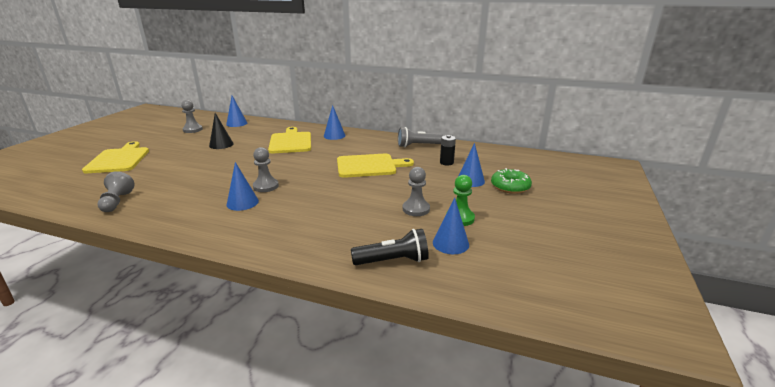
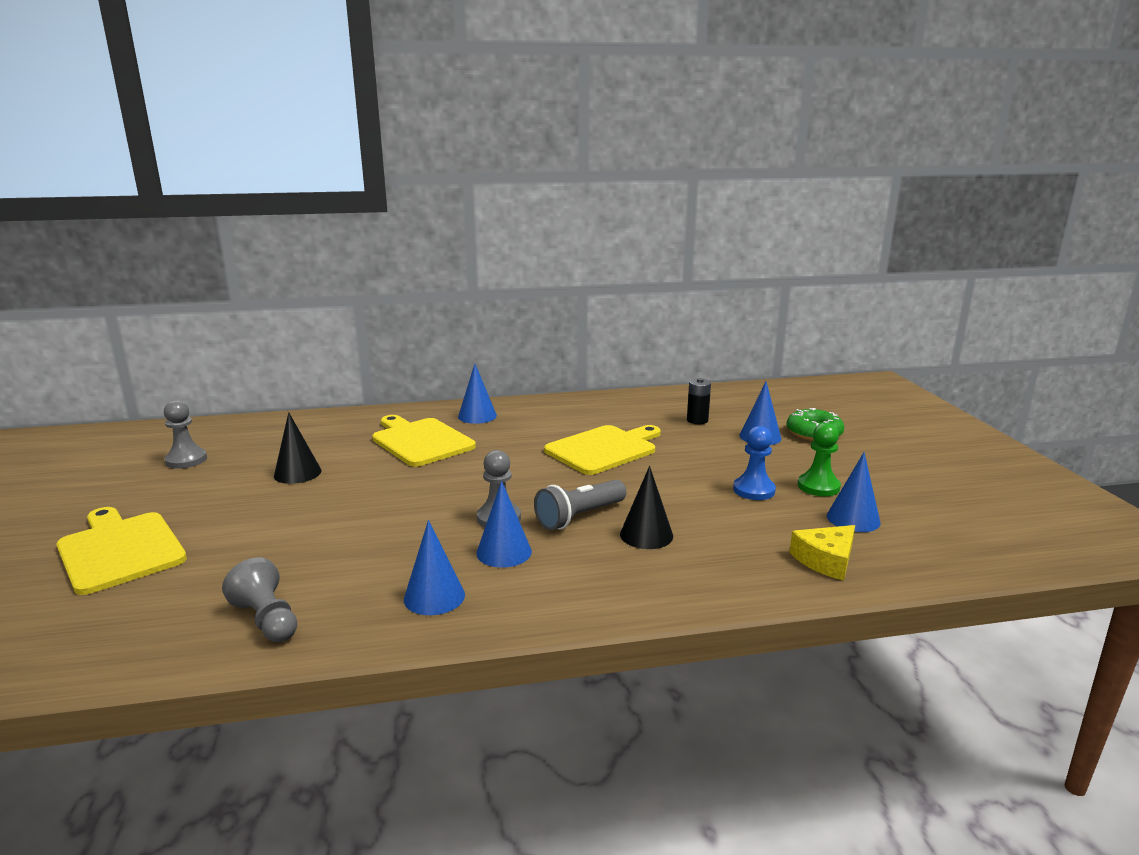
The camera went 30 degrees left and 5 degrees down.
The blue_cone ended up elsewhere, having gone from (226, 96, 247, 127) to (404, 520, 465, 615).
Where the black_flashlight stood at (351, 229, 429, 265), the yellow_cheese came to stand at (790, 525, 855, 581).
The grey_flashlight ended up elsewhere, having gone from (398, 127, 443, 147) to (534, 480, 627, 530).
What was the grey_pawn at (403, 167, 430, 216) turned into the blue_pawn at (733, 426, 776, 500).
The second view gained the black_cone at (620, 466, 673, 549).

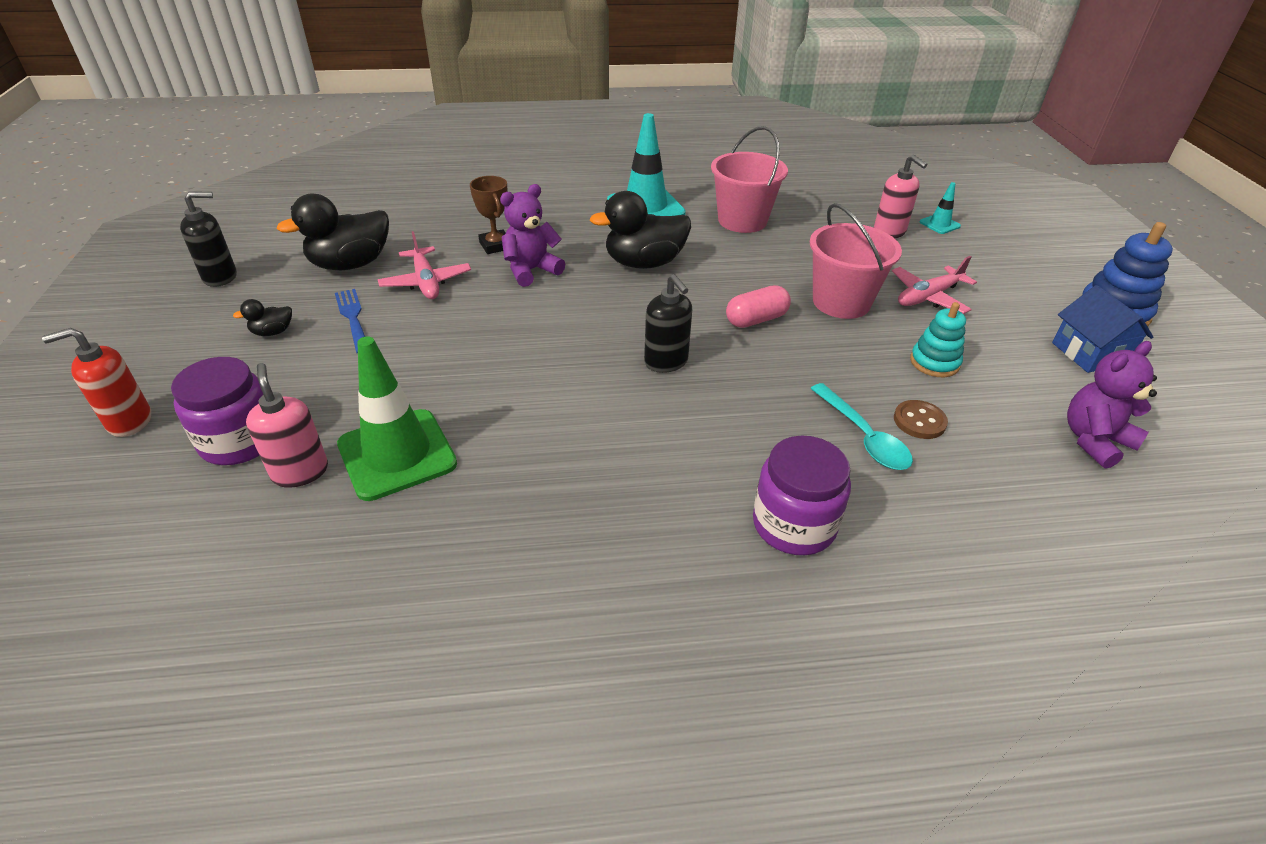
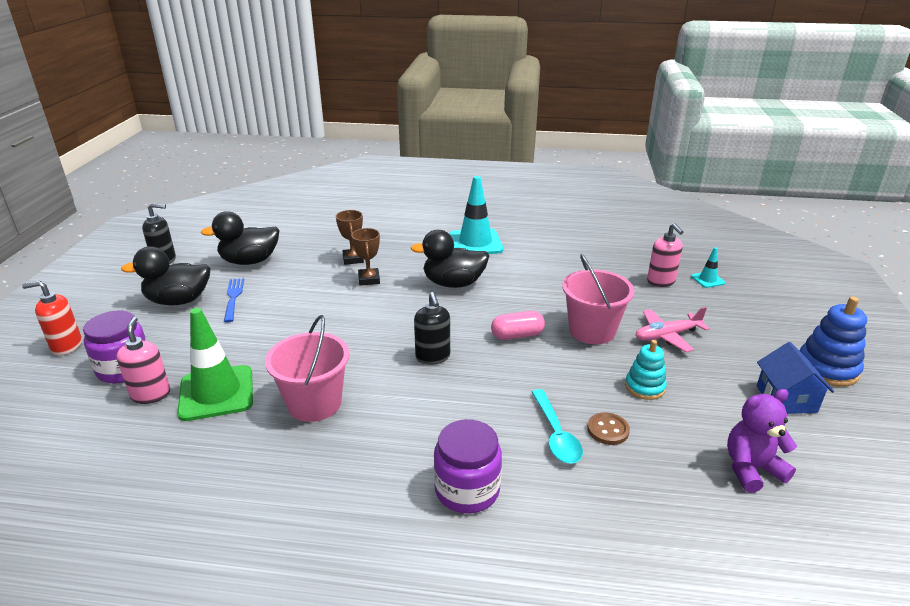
The camera went 15 degrees right and 10 degrees down.
The size of the black_duck at (233, 299, 292, 336) changed by a factor of 2.20.
The second view lost the pink_plane at (378, 231, 471, 299).
Where the purple_teddy_bear stood at (500, 184, 565, 287), the brown_trophy came to stand at (351, 228, 380, 286).
The pink_bucket ended up elsewhere, having gone from (711, 126, 788, 233) to (265, 315, 349, 422).

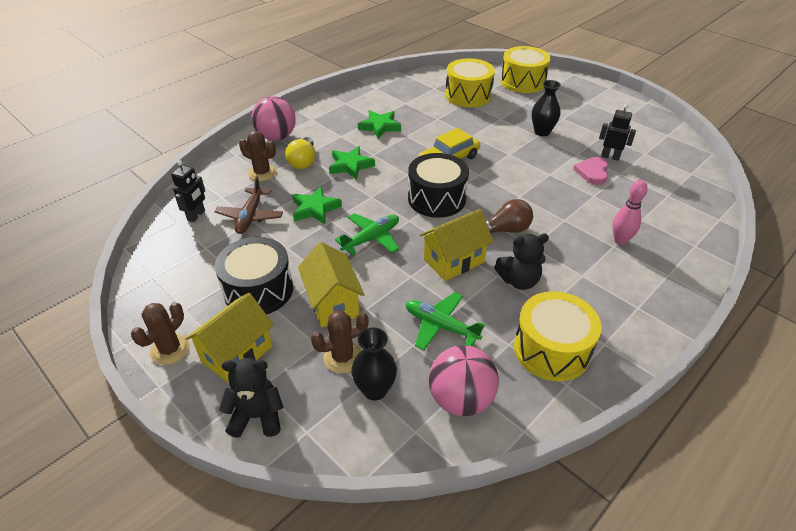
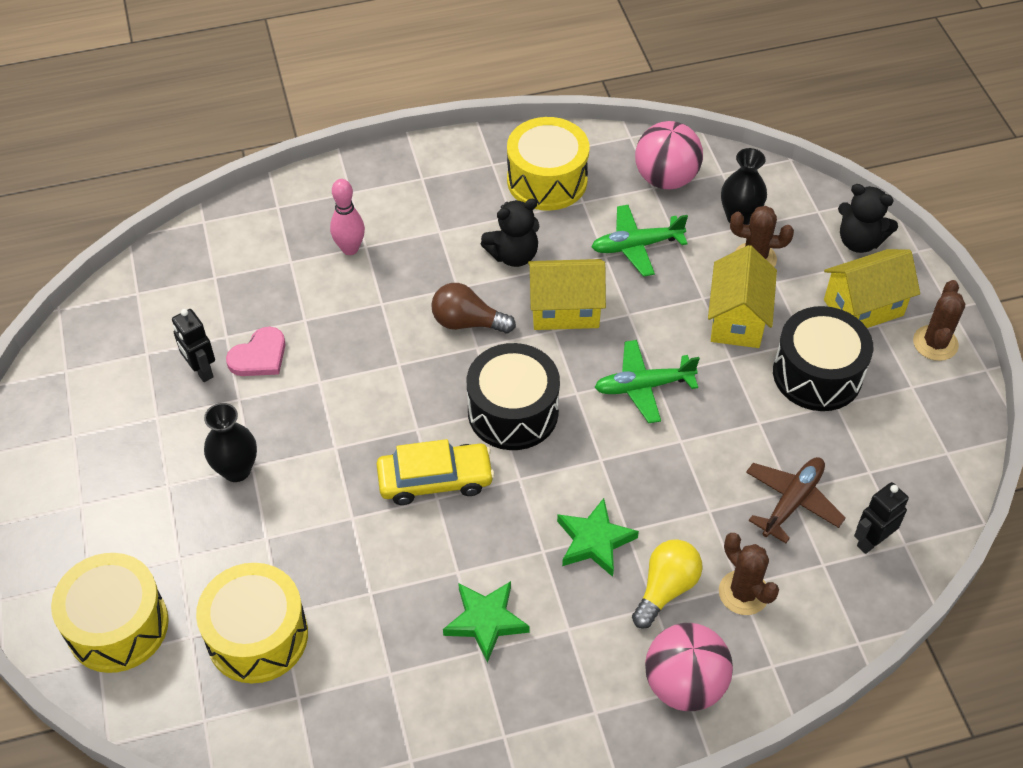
The camera went 150 degrees left and 10 degrees up.
The brown_cactus at (131, 302, 190, 365) ended up facing another way, 45 degrees counterclockwise from before.
The second view lost the green_star at (292, 186, 342, 224).
The green_plane at (406, 292, 486, 351) ended up facing another way, 105 degrees clockwise from before.
The black_teddy_bear at (494, 234, 549, 290) ended up facing another way, 135 degrees clockwise from before.

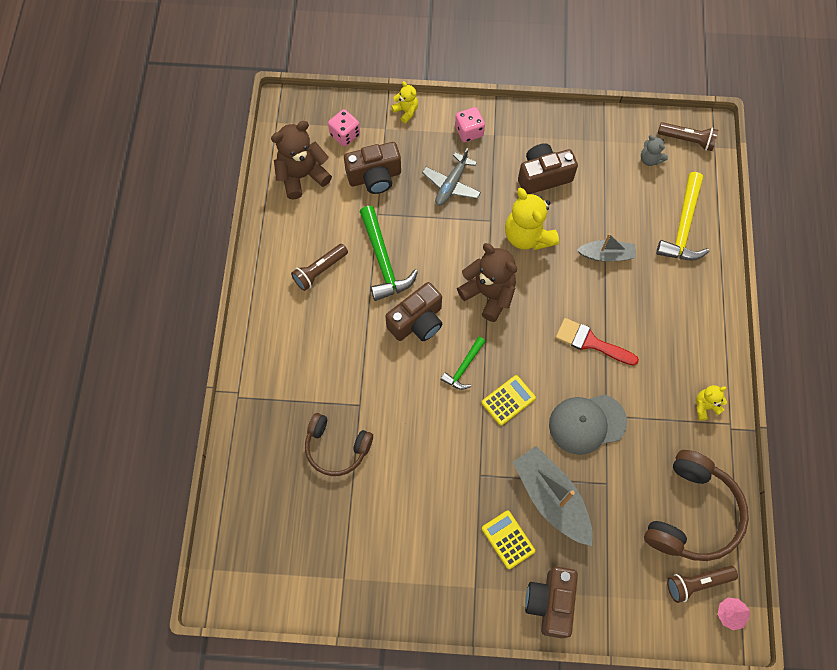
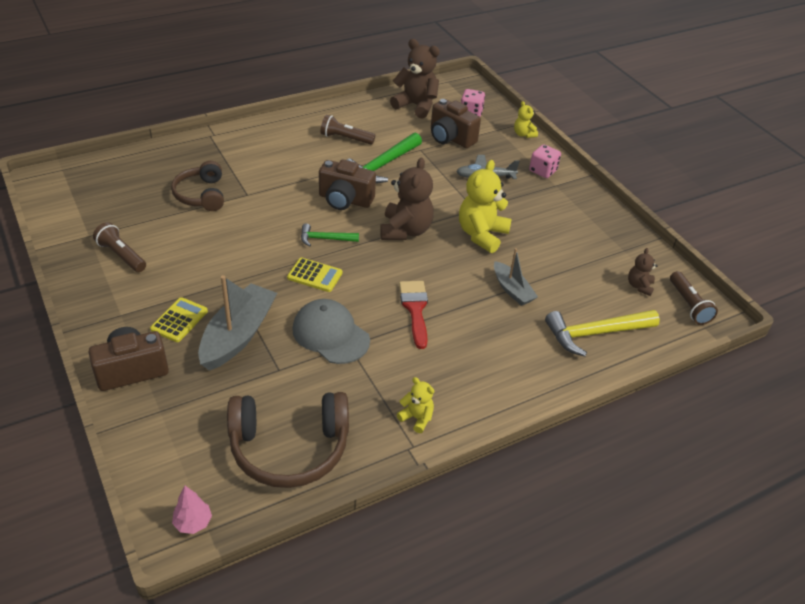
The camera went 55 degrees right and 25 degrees down.
The yellow_teddy_bear at (391, 81, 418, 123) ended up facing another way, 135 degrees clockwise from before.
The second view lost the brown_camera at (518, 143, 578, 194).
What was the grey_teddy_bear at (641, 135, 668, 166) turned into the brown_teddy_bear at (628, 248, 658, 296).
The brown_flashlight ended up elsewhere, having gone from (667, 566, 738, 603) to (93, 222, 146, 272).

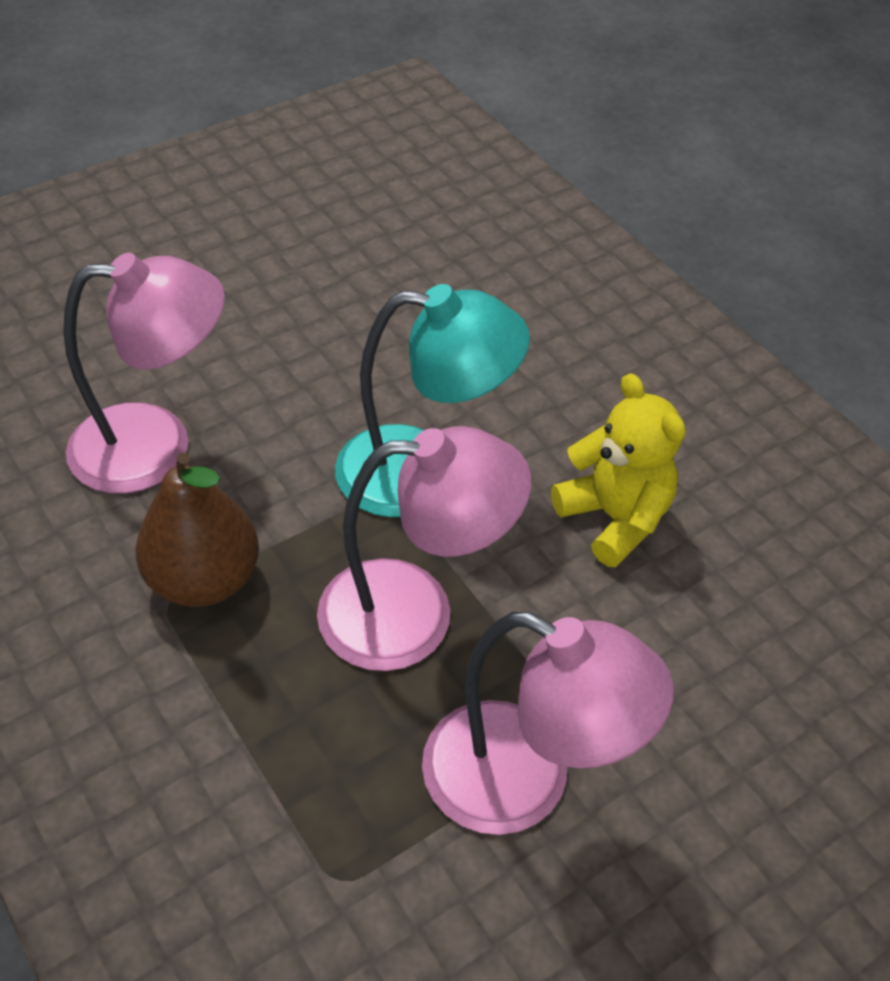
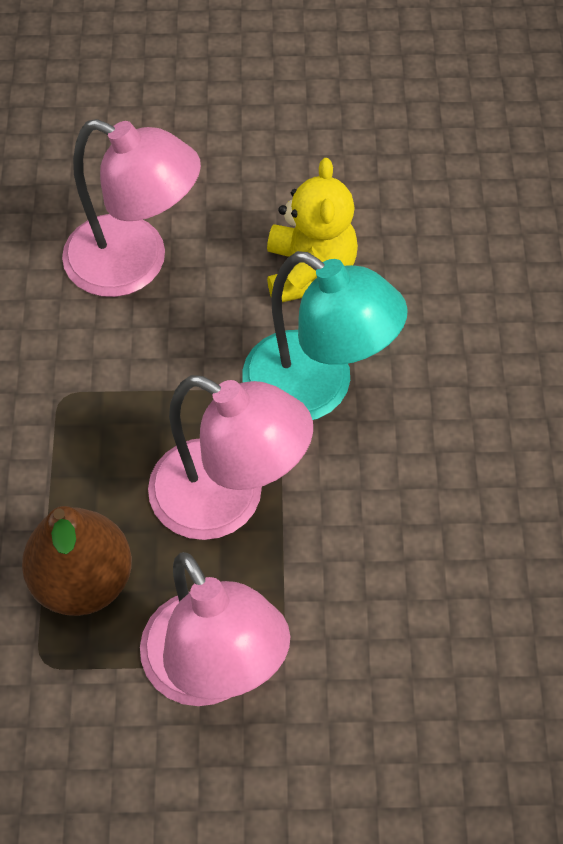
The camera went 35 degrees right and 10 degrees up.
The brown_pear ended up elsewhere, having gone from (135, 453, 259, 607) to (22, 506, 132, 616).
The yellow_teddy_bear ended up elsewhere, having gone from (551, 373, 686, 567) to (267, 158, 358, 302).

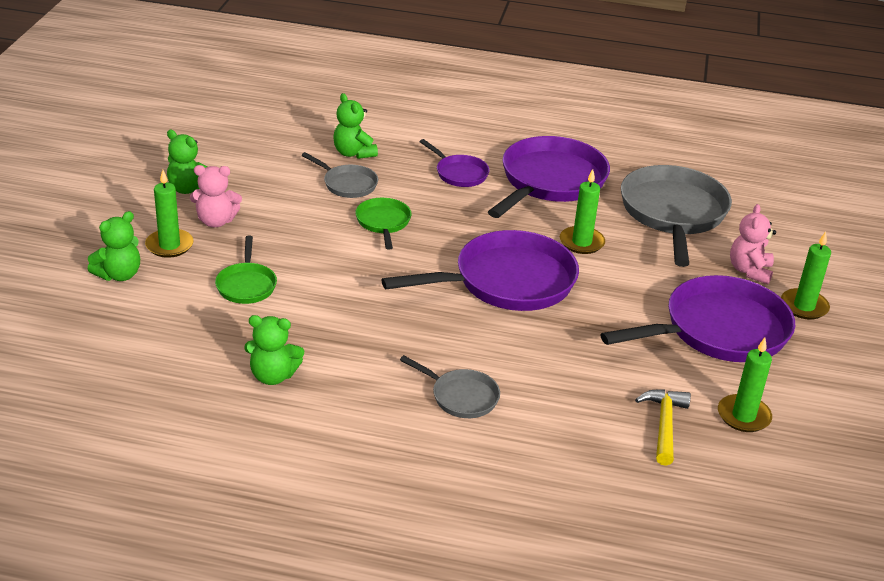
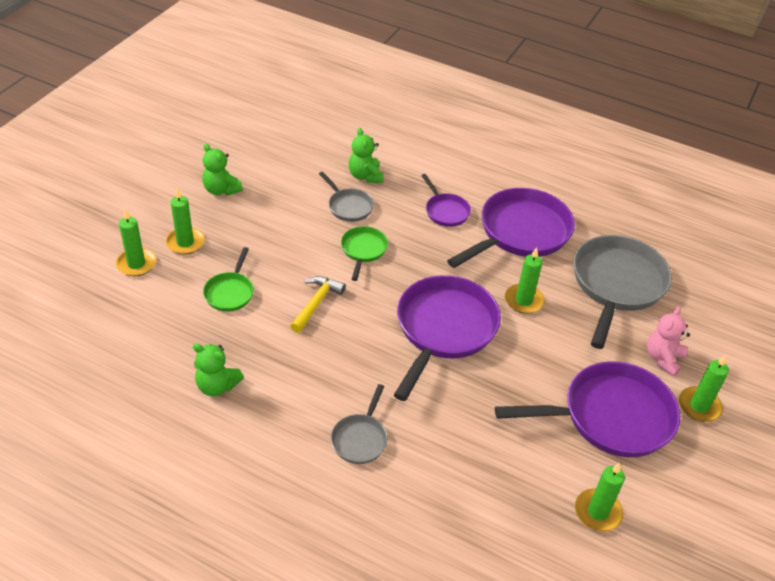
The camera went 15 degrees right and 10 degrees up.
Where the green_teddy_bear stood at (87, 211, 140, 281), the green_candle came to stand at (116, 209, 156, 276).
The second view lost the pink_teddy_bear at (190, 165, 242, 227).
The purple_pan at (381, 230, 579, 311) ended up facing another way, 60 degrees counterclockwise from before.
The grey_pan at (400, 355, 500, 418) ended up facing another way, 60 degrees clockwise from before.
The yellow_hammer ended up elsewhere, having gone from (635, 389, 691, 466) to (290, 276, 346, 333).

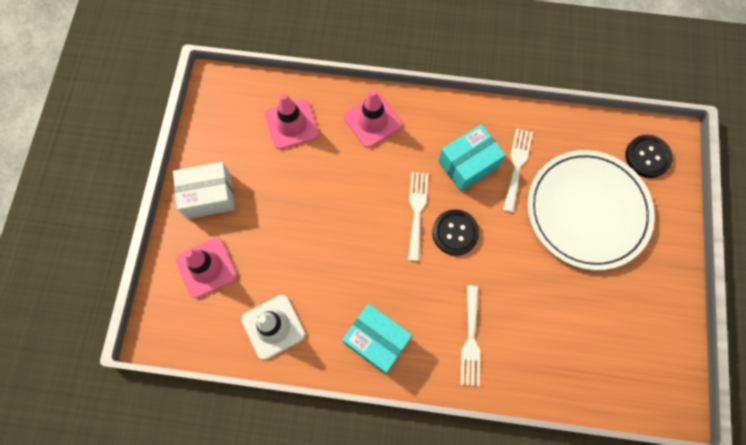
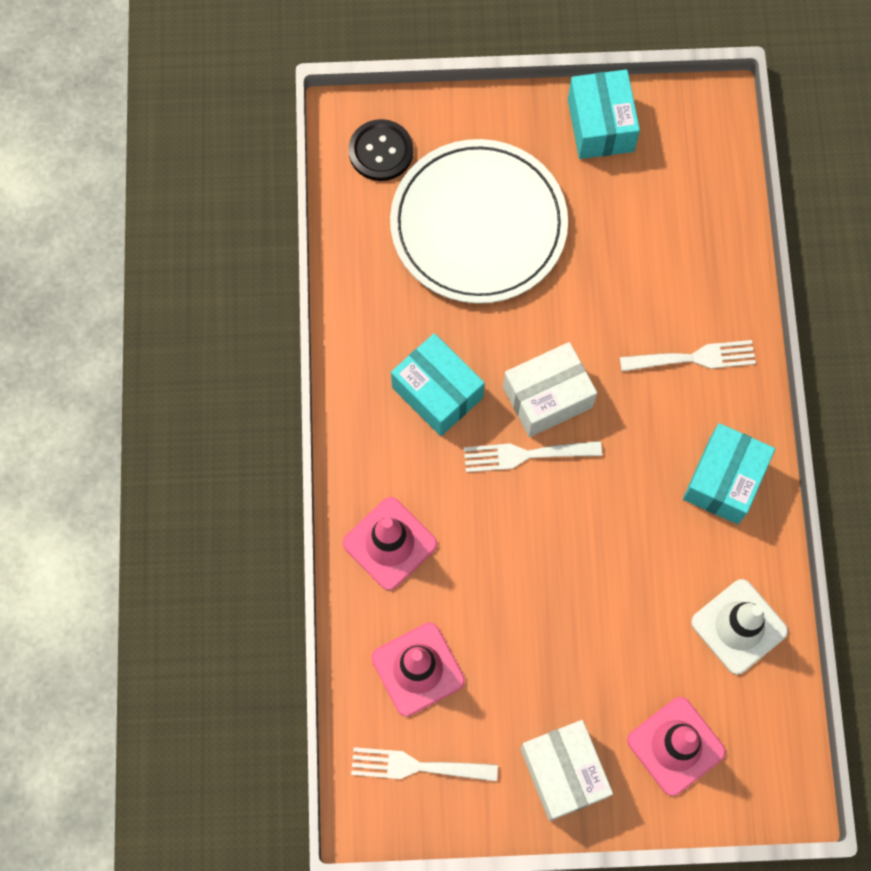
The camera went 100 degrees left and 0 degrees up.
Where the black_button stood at (432, 209, 480, 256), the white_box came to stand at (503, 342, 597, 437).
The white_fork ended up elsewhere, having gone from (503, 128, 533, 213) to (351, 747, 498, 782).
The second view gained the turquoise_box at (568, 70, 640, 159).

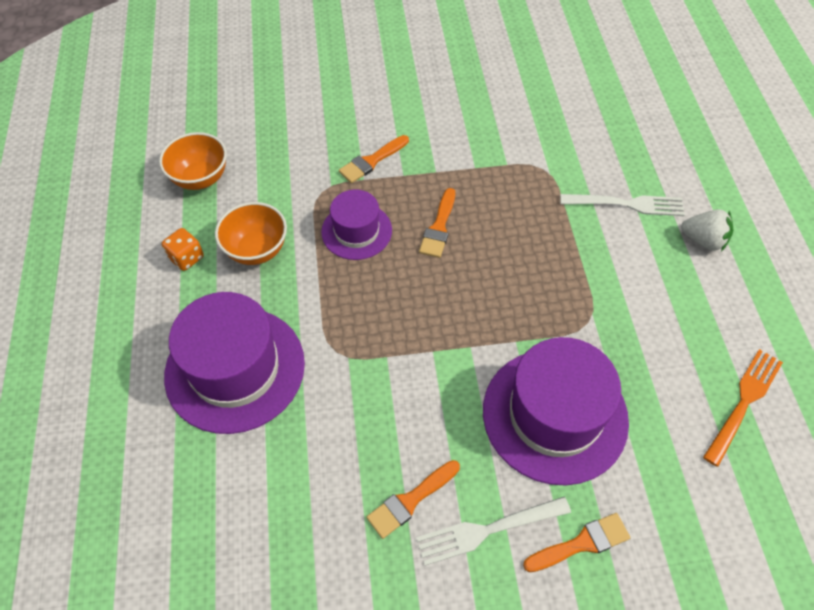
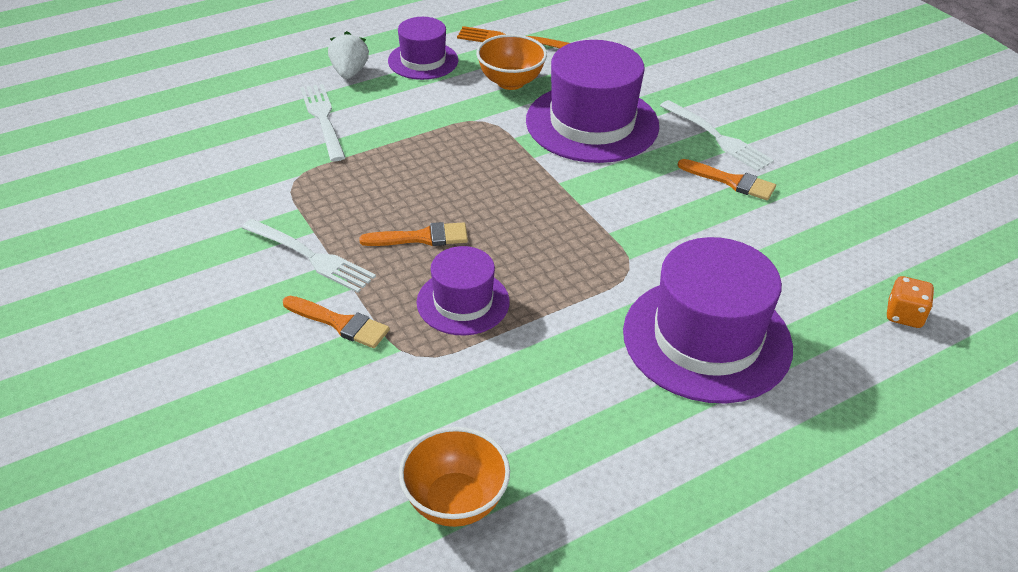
The camera went 115 degrees left and 15 degrees down.
The orange_dice ended up elsewhere, having gone from (162, 228, 204, 271) to (887, 276, 934, 328).
The orange_bowl ended up elsewhere, having gone from (215, 202, 287, 265) to (476, 34, 547, 90).
The second view lost the orange_brush at (523, 513, 630, 572).
The second view gained the white_fork at (242, 219, 376, 293).
The second view gained the purple_hat at (388, 17, 458, 80).

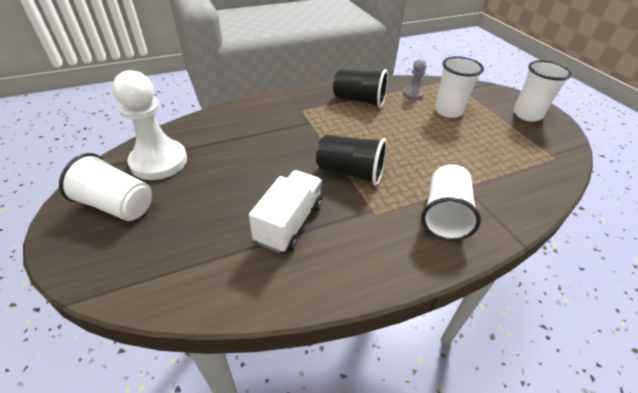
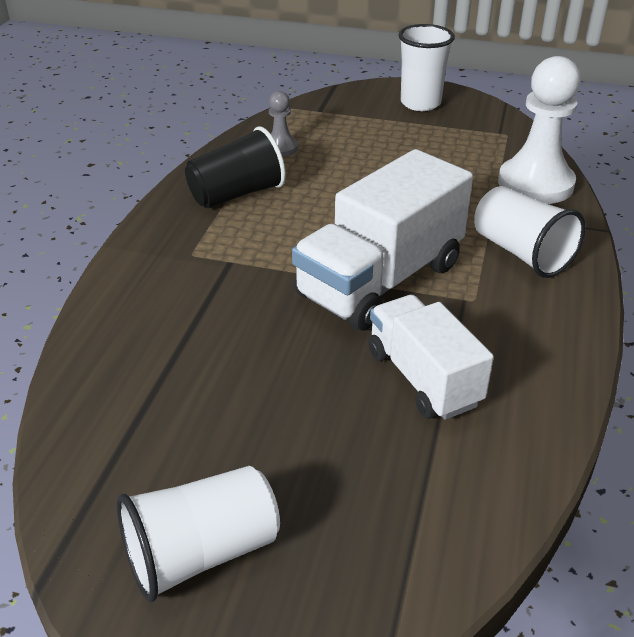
The camera went 50 degrees left and 5 degrees down.
The white_pawn ended up elsewhere, having gone from (112, 70, 187, 180) to (498, 56, 581, 204).
Where the black_cup stood at (316, 135, 387, 186), the white_truck came to stand at (292, 149, 473, 331).
The second view lost the white_cup at (435, 56, 484, 118).

